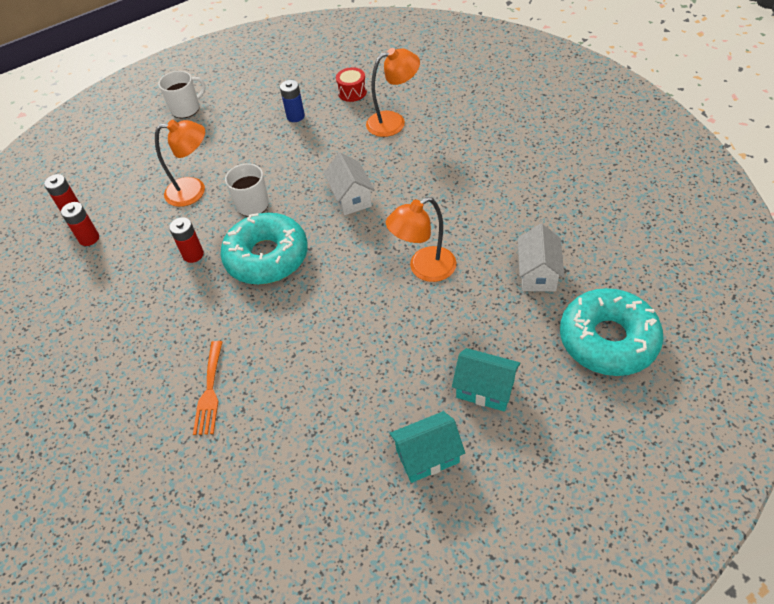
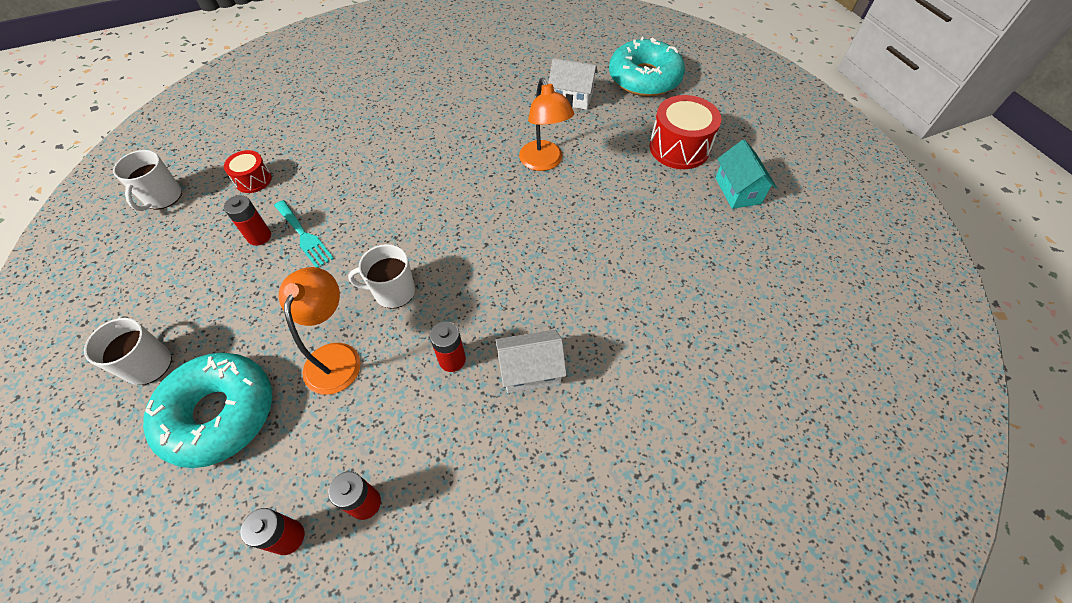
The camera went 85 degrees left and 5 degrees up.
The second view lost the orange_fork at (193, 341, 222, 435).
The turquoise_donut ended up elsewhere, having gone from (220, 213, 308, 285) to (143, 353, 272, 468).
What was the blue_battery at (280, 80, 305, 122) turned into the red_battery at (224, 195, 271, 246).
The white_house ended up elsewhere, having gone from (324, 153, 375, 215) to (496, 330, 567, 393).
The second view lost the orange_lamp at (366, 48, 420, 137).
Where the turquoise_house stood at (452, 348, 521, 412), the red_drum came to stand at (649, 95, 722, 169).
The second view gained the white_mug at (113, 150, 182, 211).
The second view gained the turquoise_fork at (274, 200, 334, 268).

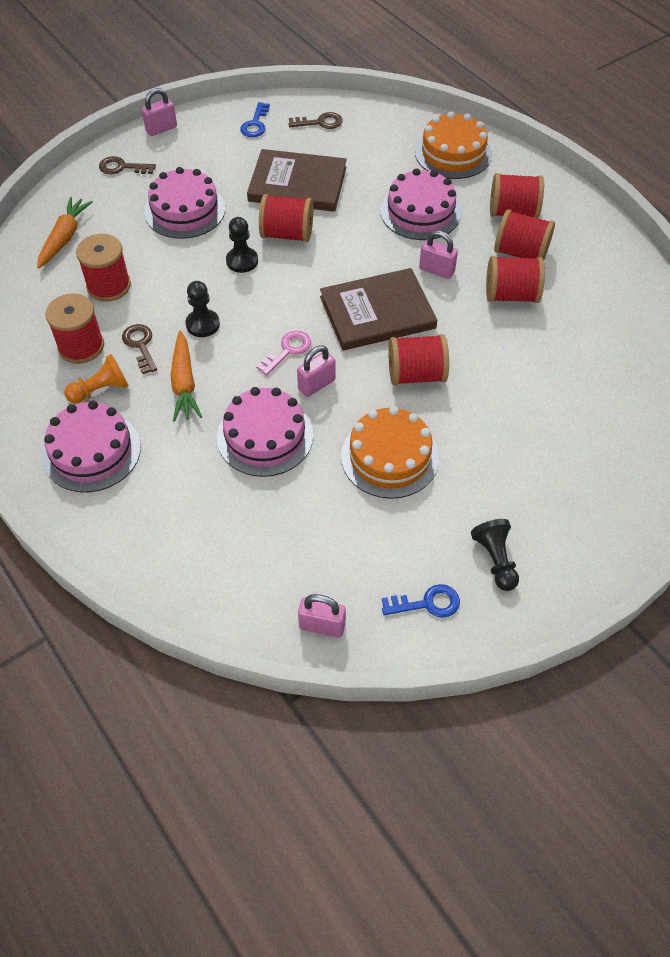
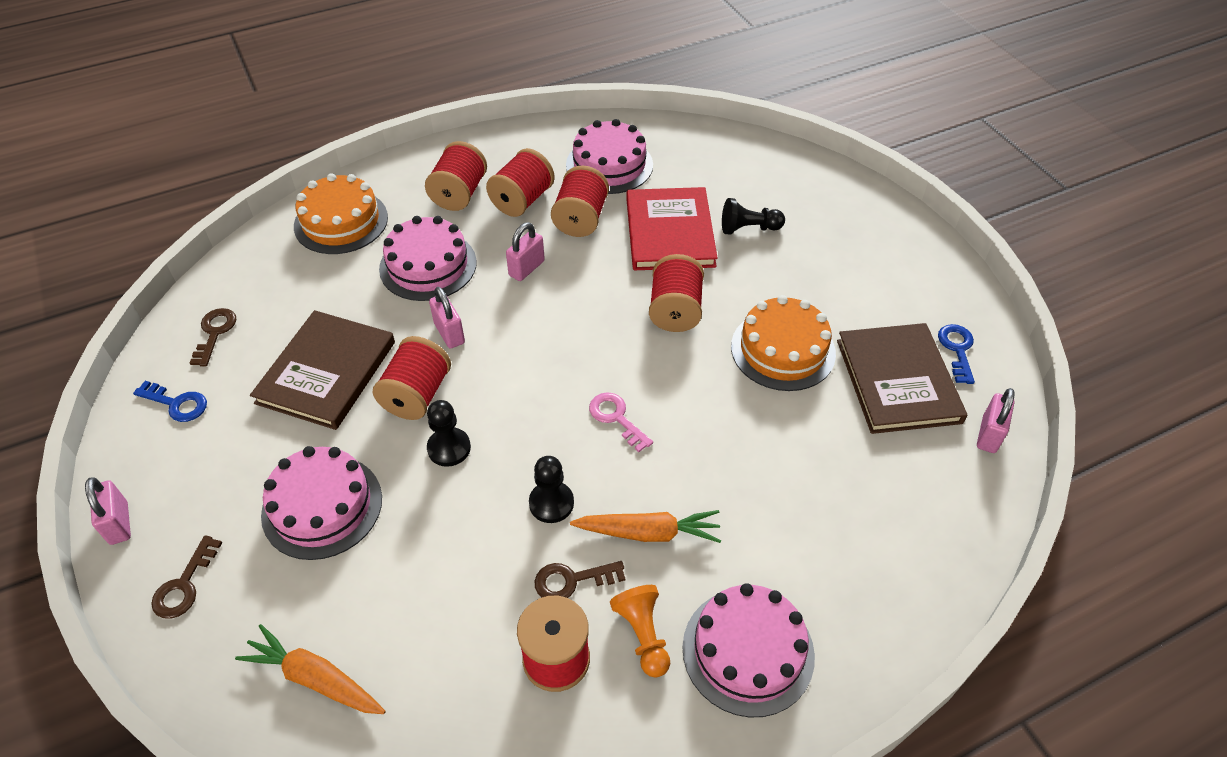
The camera went 80 degrees left and 5 degrees down.
The second view lost the red_spool at (76, 234, 131, 302).
The pink_cake ended up elsewhere, having gone from (217, 387, 313, 477) to (566, 119, 653, 194).
The pink_padlock ended up elsewhere, having gone from (297, 345, 335, 397) to (429, 287, 465, 349).
The brown_book ended up elsewhere, having gone from (320, 268, 437, 351) to (837, 323, 967, 434).
The black_pawn ended up elsewhere, having gone from (471, 519, 519, 591) to (722, 198, 785, 235).
The second view gained the red_book at (626, 187, 718, 270).

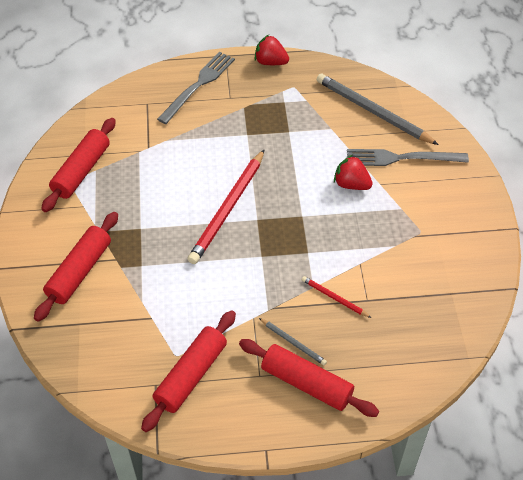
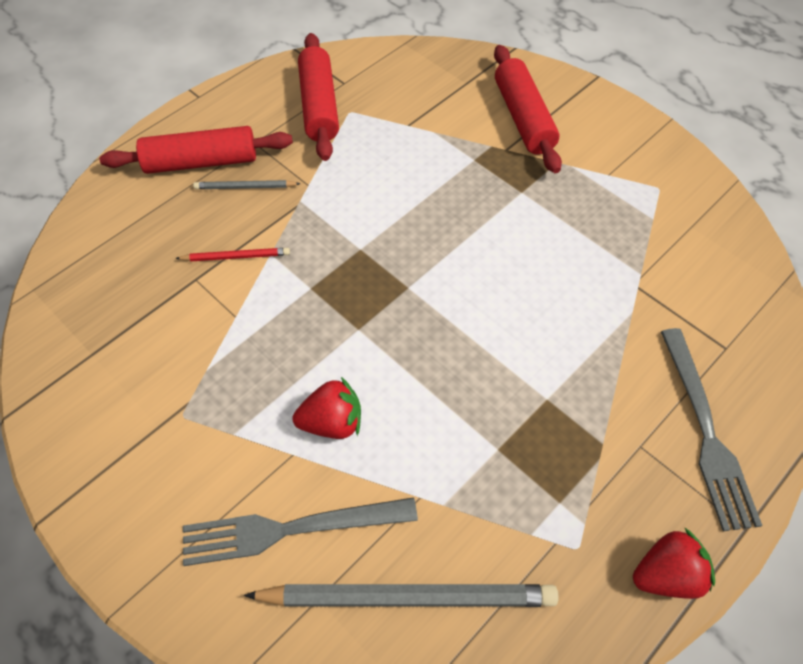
The camera went 140 degrees right and 5 degrees up.
The second view lost the red_rolling_pin at (42, 118, 116, 212).
The second view lost the red_pencil at (188, 149, 265, 264).
The grey_fork at (347, 149, 469, 166) ended up facing another way, 150 degrees counterclockwise from before.

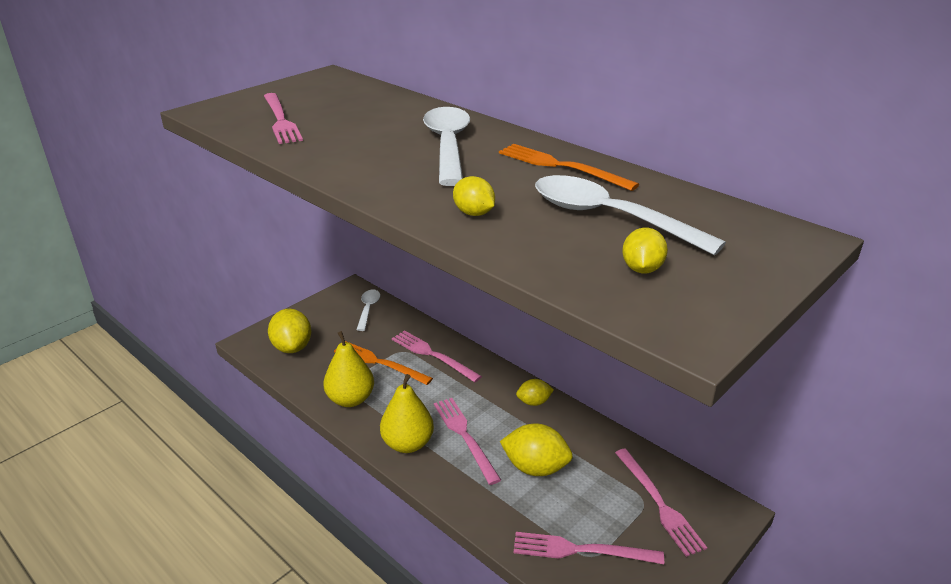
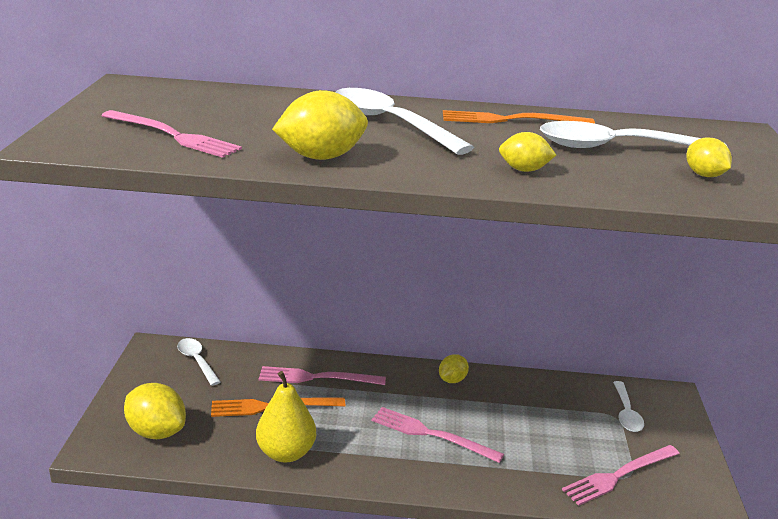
The camera went 40 degrees left and 5 degrees down.
The second view lost the yellow_pear at (380, 374, 434, 453).
The yellow_lemon ended up elsewhere, having gone from (500, 424, 573, 476) to (272, 90, 368, 160).
Where the pink_fork stood at (615, 448, 707, 557), the white_spoon came to stand at (613, 381, 644, 432).

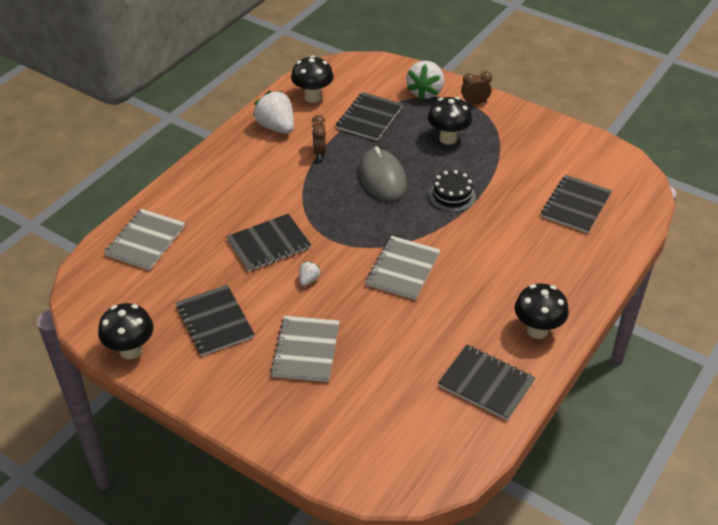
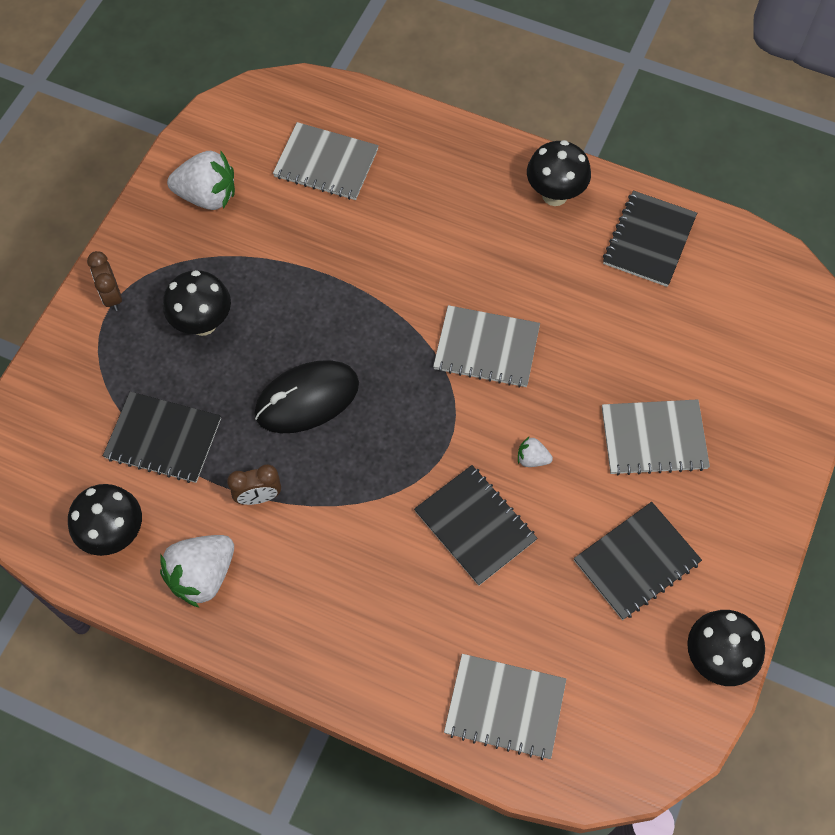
The camera went 100 degrees left and 20 degrees up.
What was the grey_mouse at (359, 146, 407, 202) turned into the black_mouse at (254, 360, 359, 433).
The white_strawberry ended up elsewhere, having gone from (406, 61, 444, 100) to (167, 151, 235, 210).
The second view lost the black_cake at (429, 170, 476, 212).
What was the black_notebook at (541, 175, 612, 233) turned into the grey_notebook at (273, 122, 379, 200).

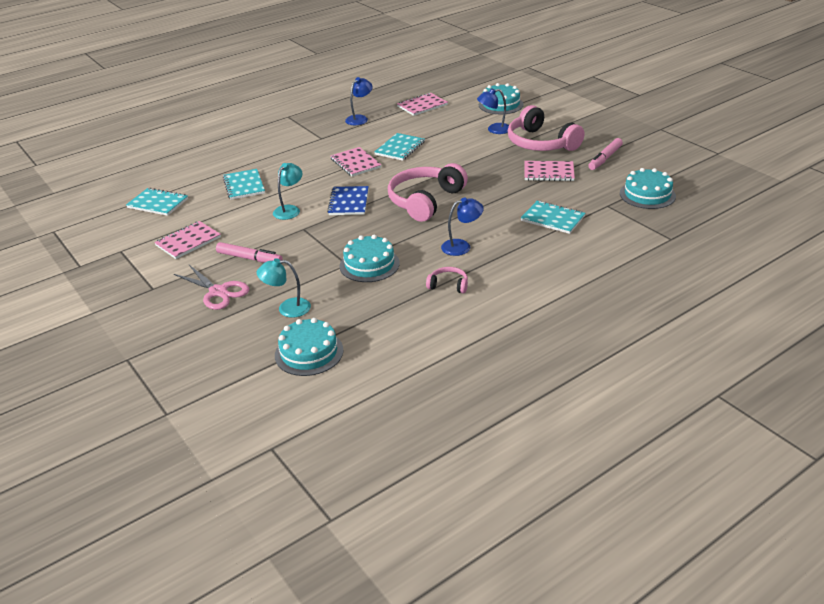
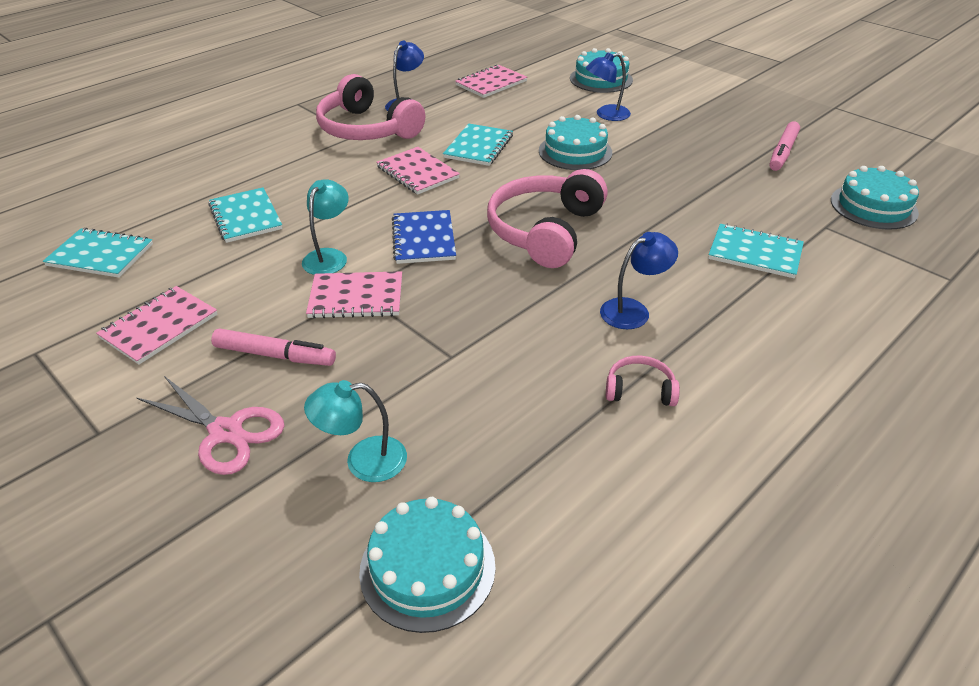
The camera went 10 degrees left and 5 degrees up.
The turquoise_cake ended up elsewhere, having gone from (340, 234, 400, 282) to (539, 115, 612, 170).
The pink_headphones ended up elsewhere, having gone from (508, 105, 584, 151) to (316, 74, 425, 140).
The pink_notebook ended up elsewhere, having gone from (524, 161, 575, 181) to (306, 271, 402, 318).

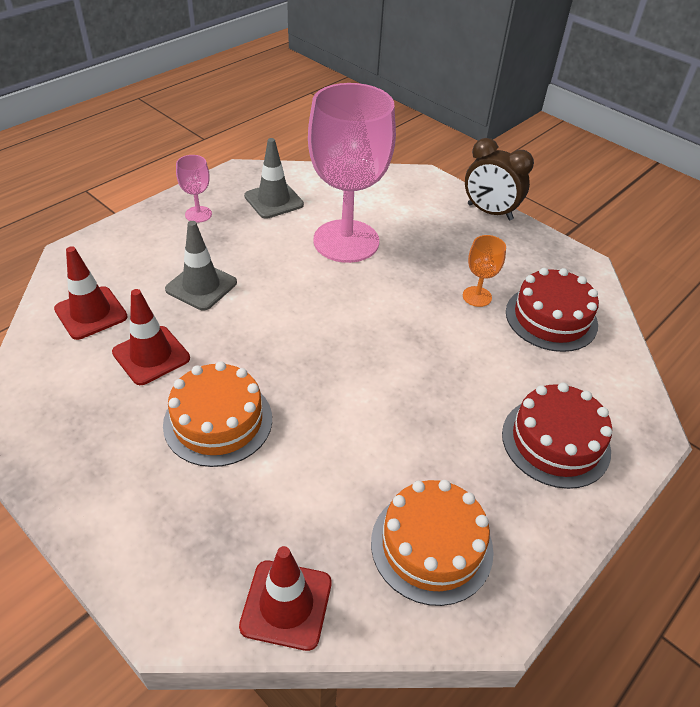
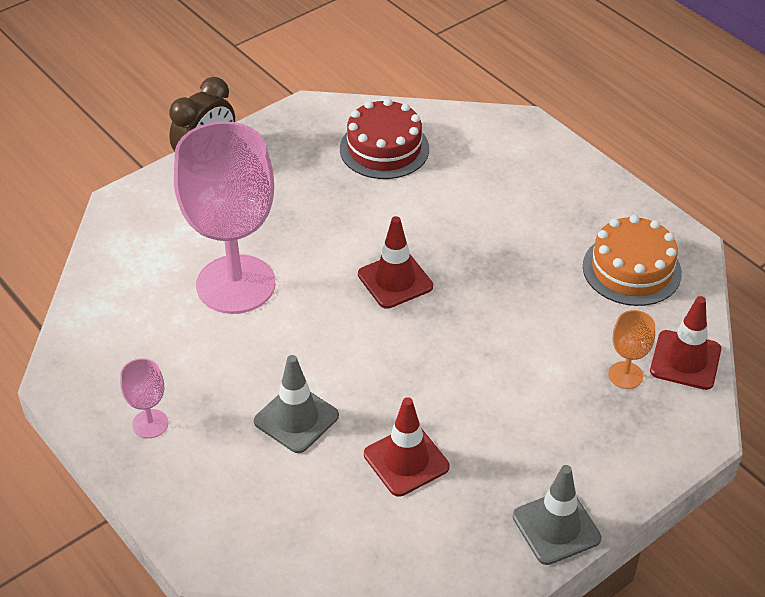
The camera went 80 degrees left and 0 degrees up.
The red_traffic_cone ended up elsewhere, having gone from (54, 246, 128, 340) to (358, 216, 433, 309).
The second view lost the orange_cake at (163, 361, 272, 467).
The grey_traffic_cone ended up elsewhere, having gone from (244, 138, 304, 219) to (513, 465, 601, 565).
The orange_goblet ended up elsewhere, having gone from (463, 235, 506, 307) to (608, 310, 655, 389).
The second view lost the red_cake at (502, 383, 612, 489).

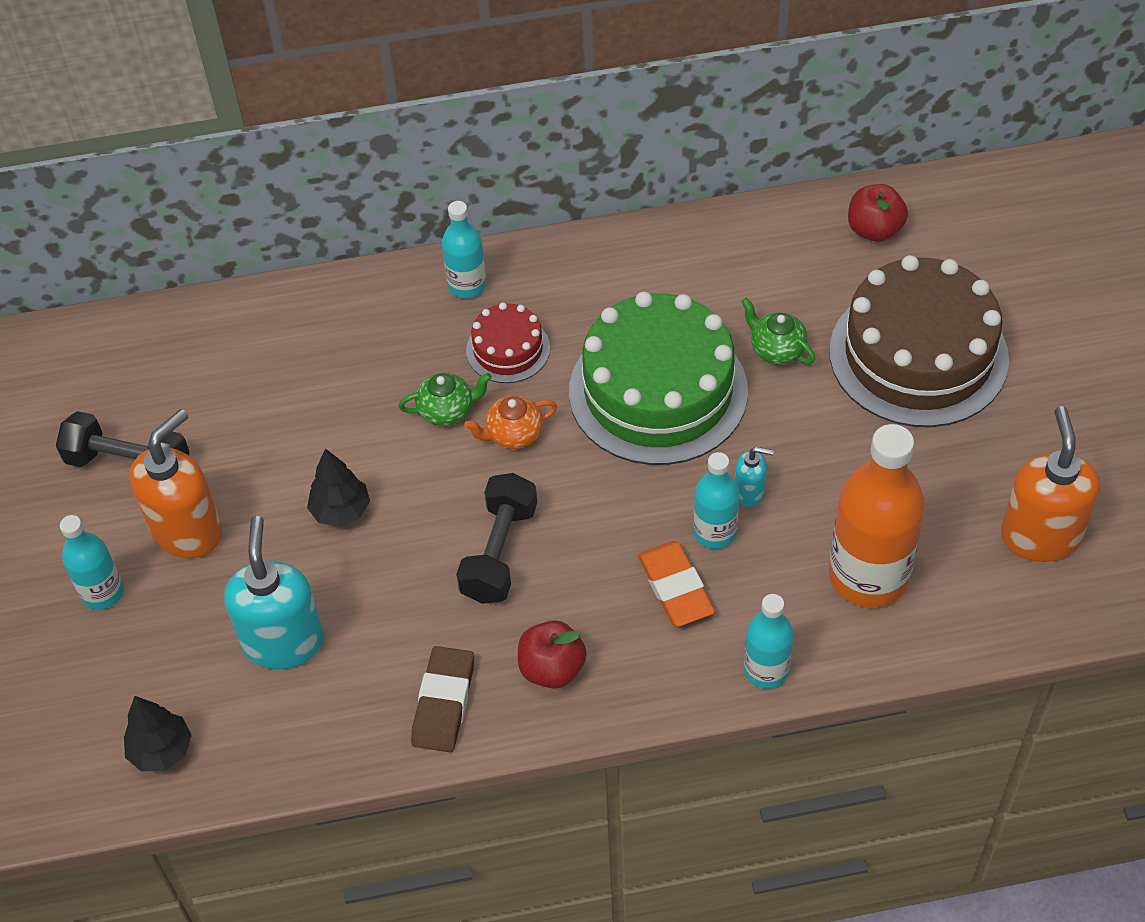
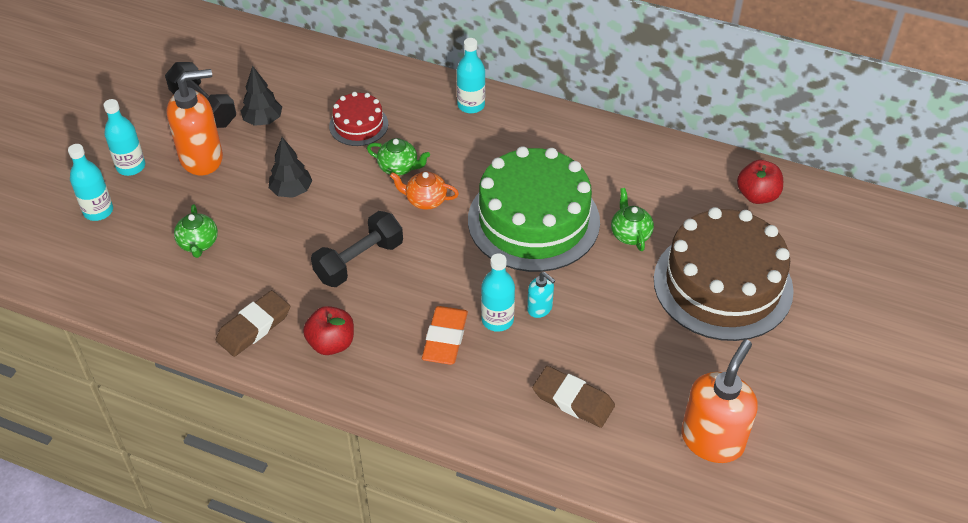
The camera went 30 degrees right and 5 degrees down.
The black_tree ended up elsewhere, having gone from (124, 696, 192, 772) to (241, 66, 282, 126).
Where the turquoise_soap_dispenser stood at (224, 516, 324, 669), the green_teapot came to stand at (174, 204, 218, 258).
The red_cake ended up elsewhere, having gone from (466, 302, 550, 383) to (329, 92, 388, 146).
The turquoise_bottle ended up elsewhere, having gone from (744, 594, 794, 689) to (68, 144, 113, 221).
Where the orange_bottle stood at (829, 424, 925, 608), the brown_eraser came to stand at (532, 366, 615, 428).

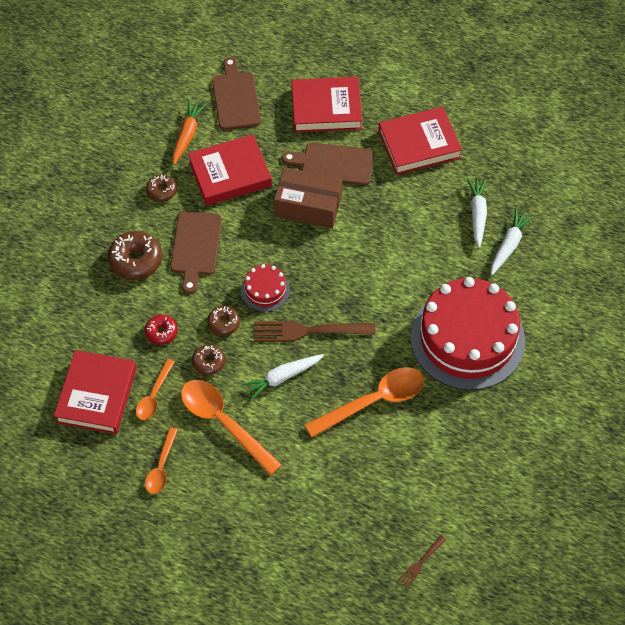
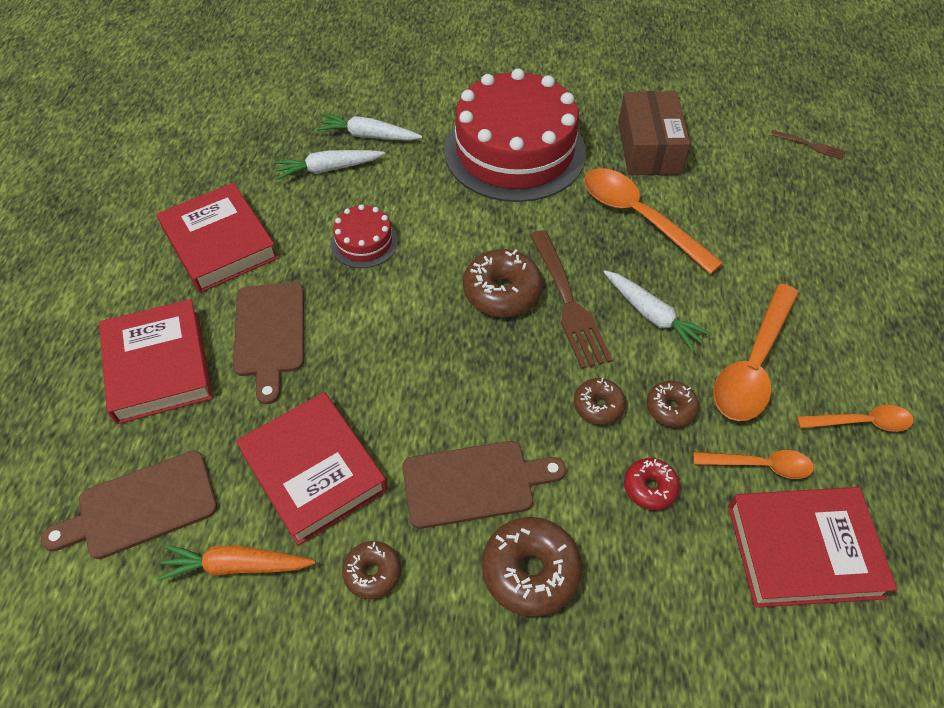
The camera went 105 degrees left and 5 degrees down.
The red_cake ended up elsewhere, having gone from (241, 264, 290, 312) to (331, 204, 398, 268).
The brown_box ended up elsewhere, having gone from (274, 167, 343, 228) to (618, 91, 690, 175).
The second view gained the brown_donut at (463, 249, 543, 317).

